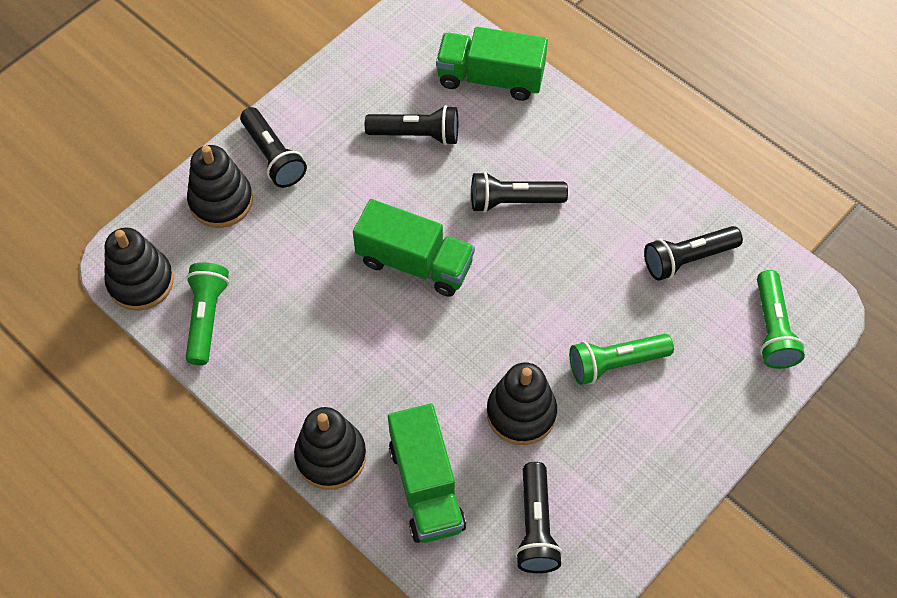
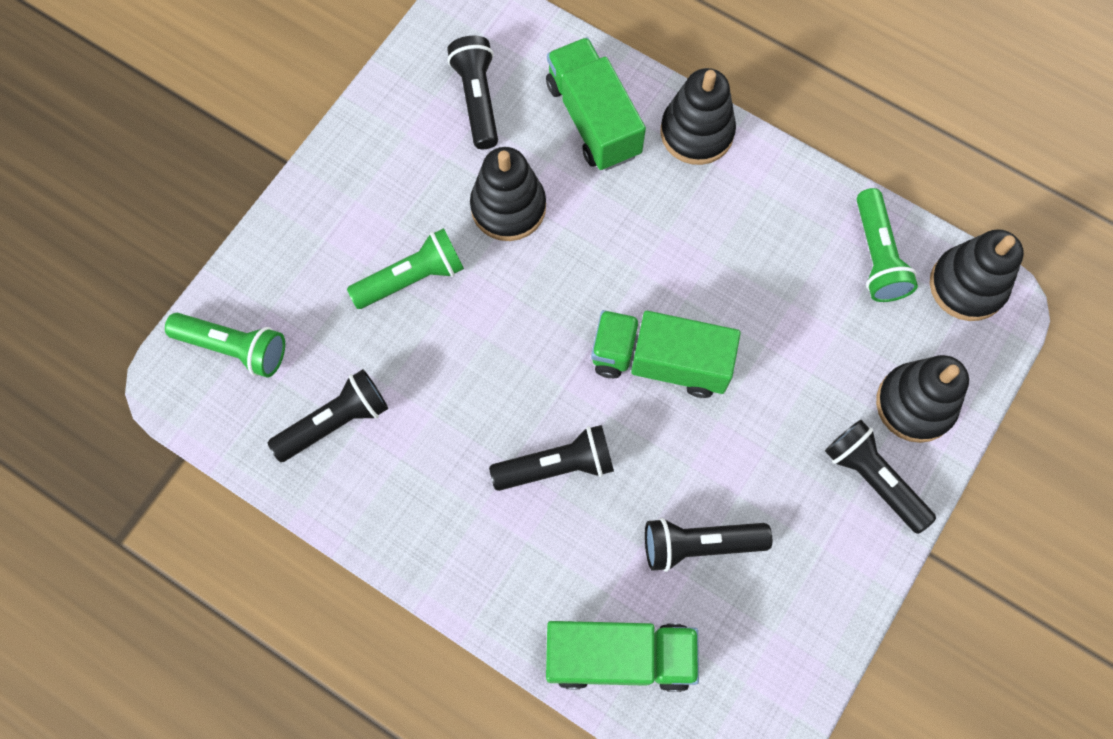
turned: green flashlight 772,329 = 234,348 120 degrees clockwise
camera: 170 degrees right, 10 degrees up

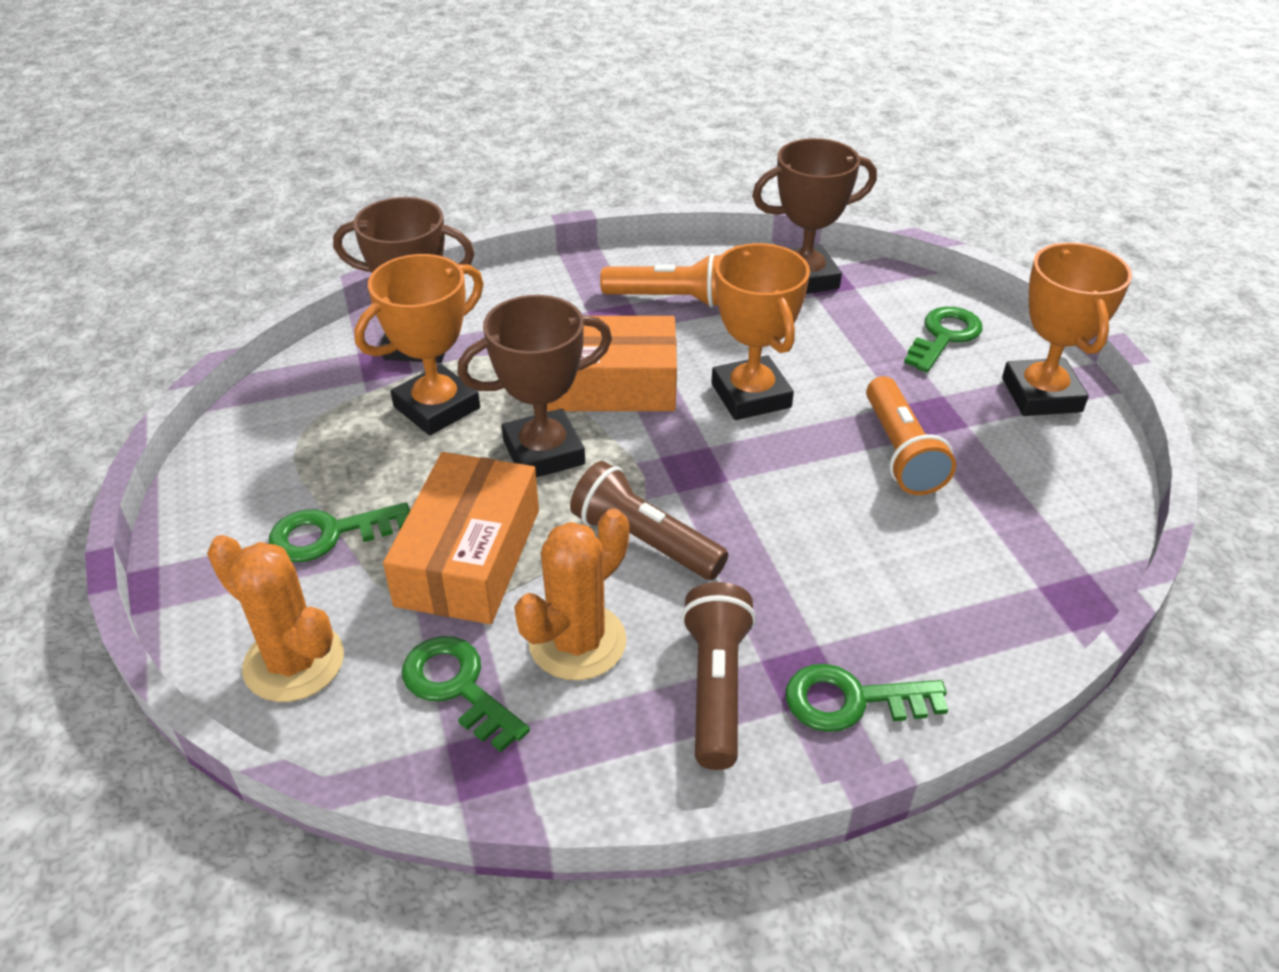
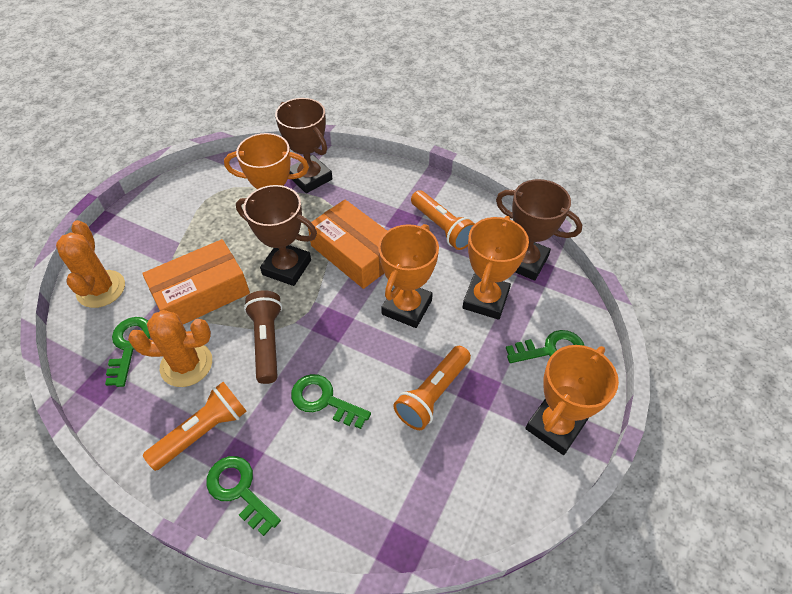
added: orange trophy 485,300
moved: green key 329,534 to 324,400
recoloured: brown flashlight 716,687 to orange flashlight 203,432
camera: 45 degrees right, 10 degrees up

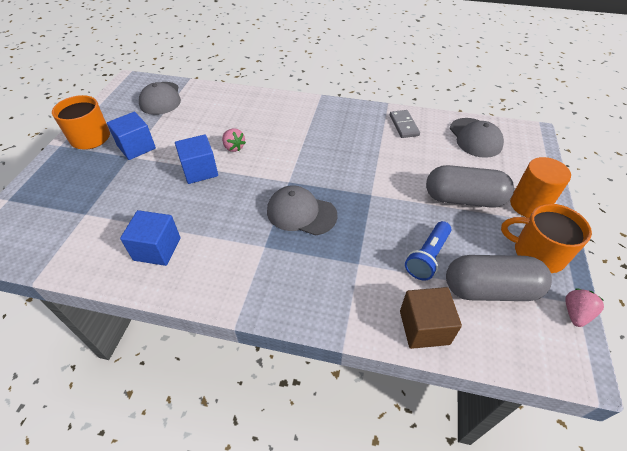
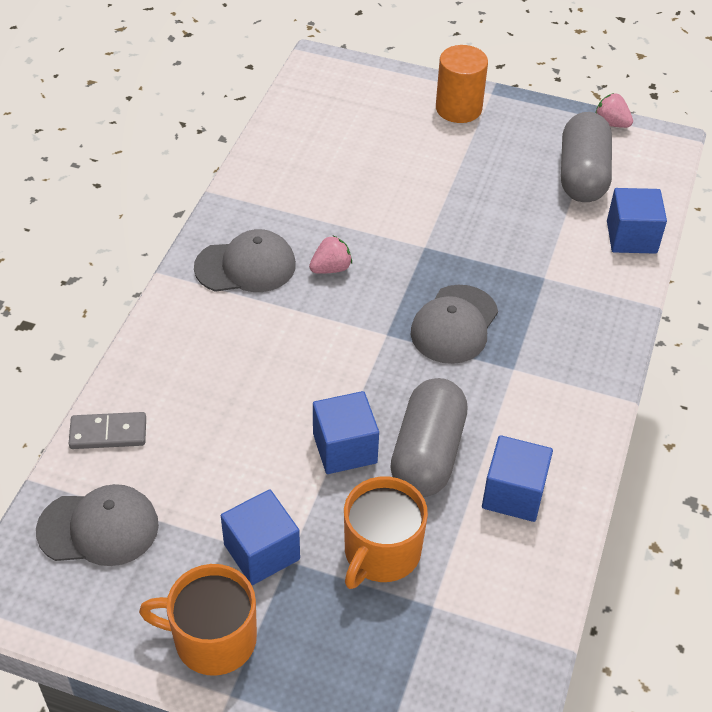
removed: blue flashlight 427,257
moved: pink strawberry 234,147 to 331,268; grey domino 404,125 to 108,433; grey capsule 463,199 to 427,454; grey cap 475,138 to 246,266; orange mug 537,253 to 381,553
recoloured: brown cube 424,327 to blue cube 631,237
camera: 85 degrees left, 0 degrees up

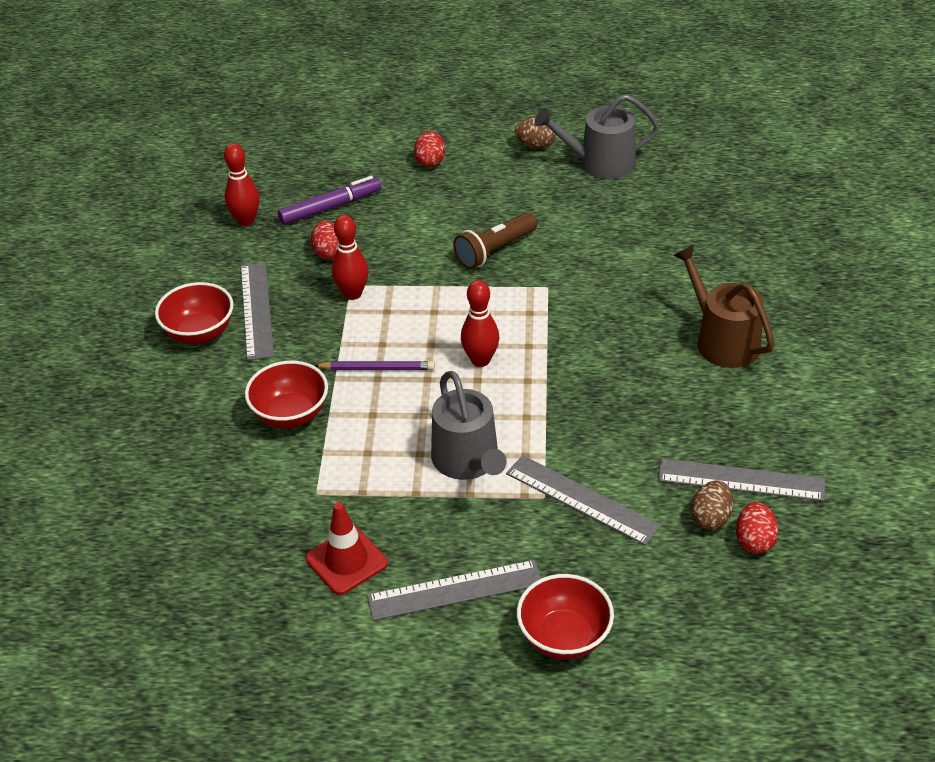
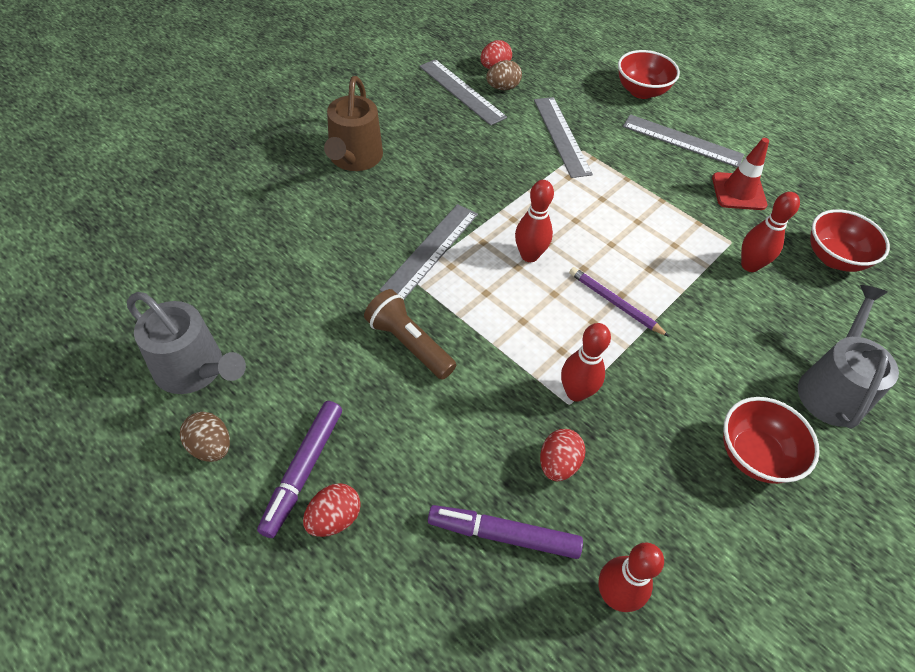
added: purple marker 303,470; red bowling pin 749,265
moved: grey ruler 257,310 to 430,251; red bowl 290,414 to 834,258; grey watering can 468,461 to 832,388
turned: brown flashlight 494,251 = 409,344 135 degrees counterclockwise
camera: 145 degrees left, 10 degrees up

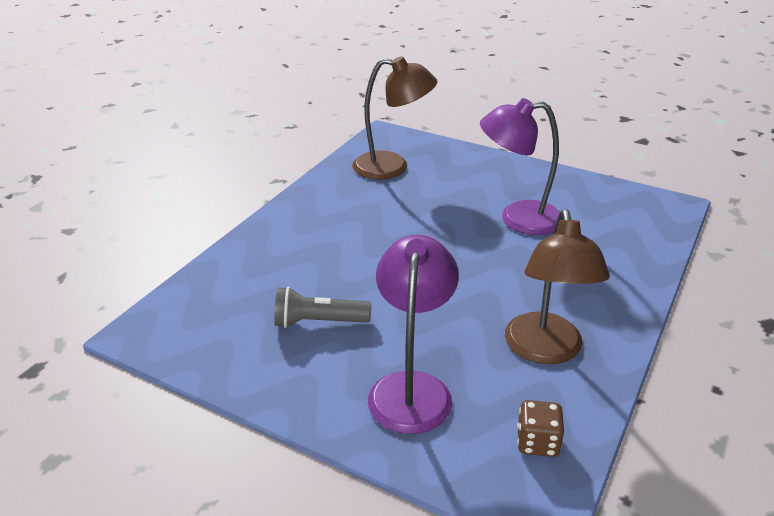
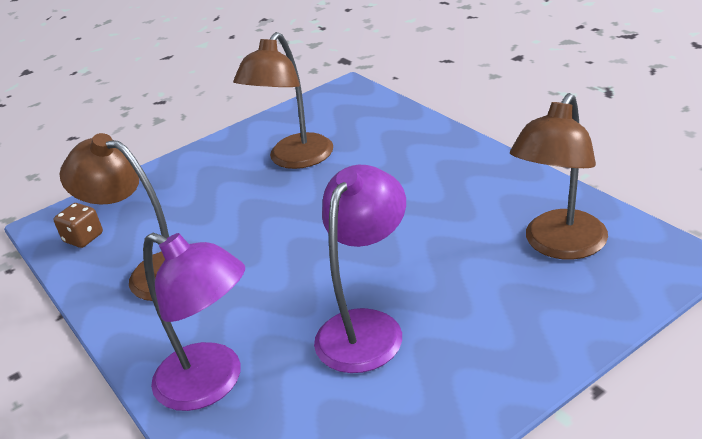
moved: purple lamp 411,388 to 212,383
replaced: grey flashlight 318,322 to brown lamp 294,159
camera: 120 degrees right, 0 degrees up

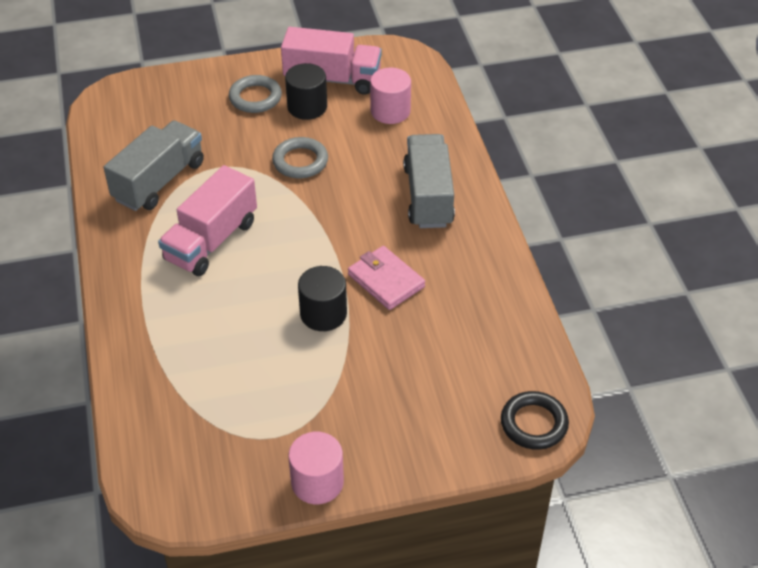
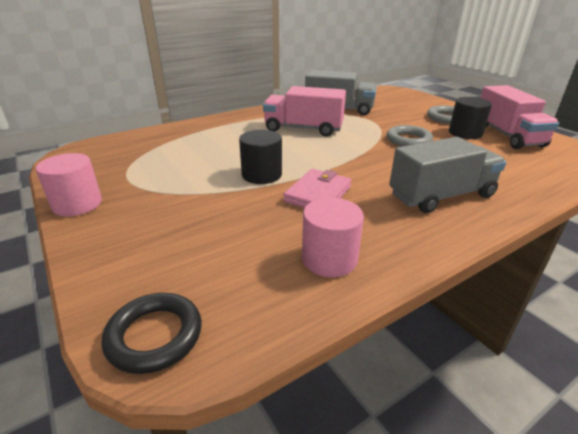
moved: pink cylinder 390,111 to 329,259
camera: 70 degrees right, 15 degrees down

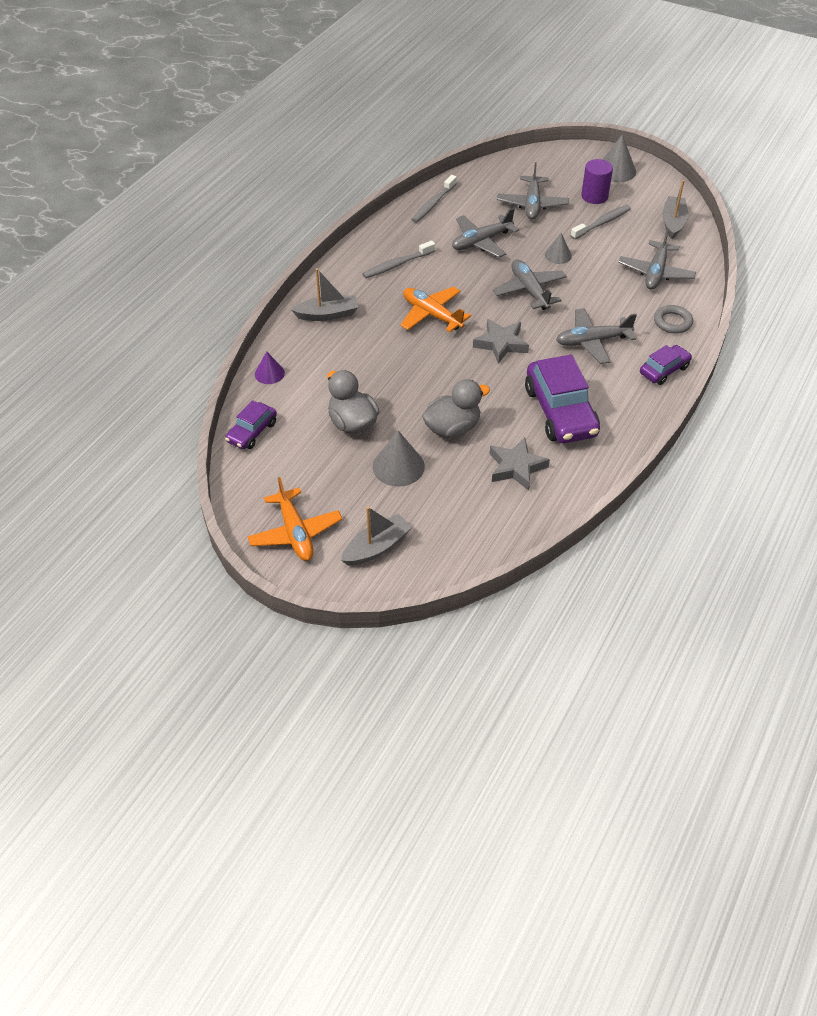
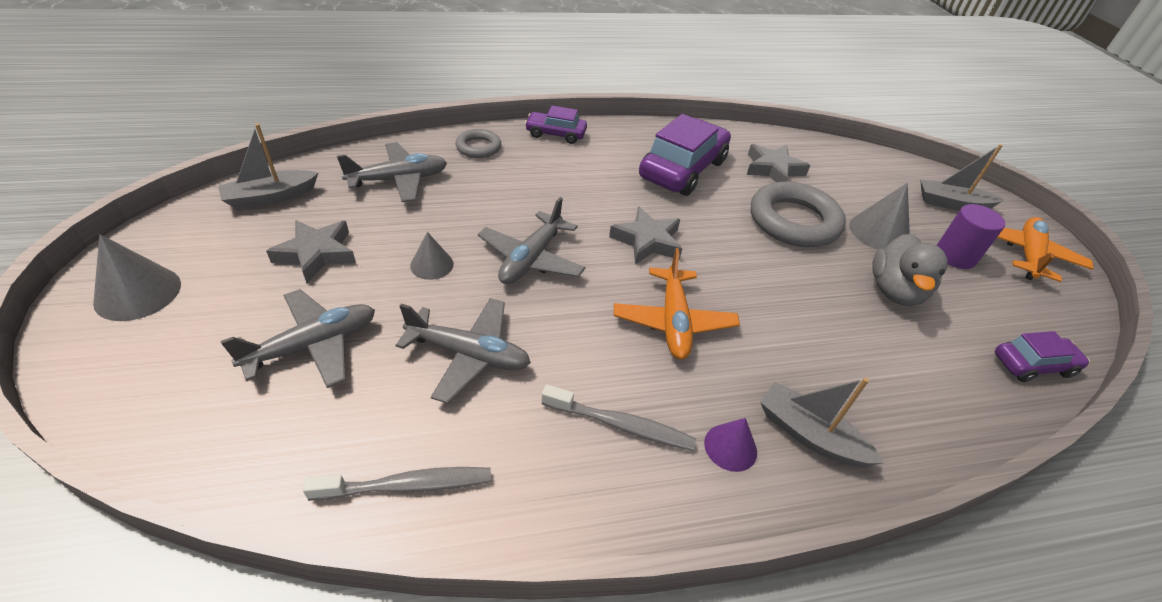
removed: grey plane 592,341
moved: purple cone 269,373 to 730,447; purple cylinder 594,196 to 955,256
replaced: grey duck 452,428 to grey ring 793,221; grey toothbrush 602,223 to grey star 317,254
camera: 135 degrees left, 5 degrees down

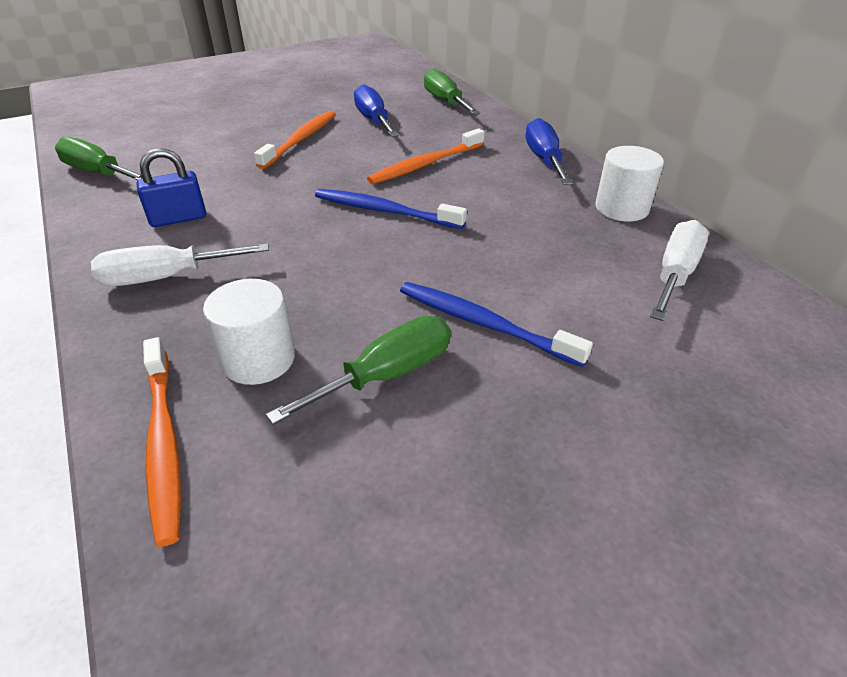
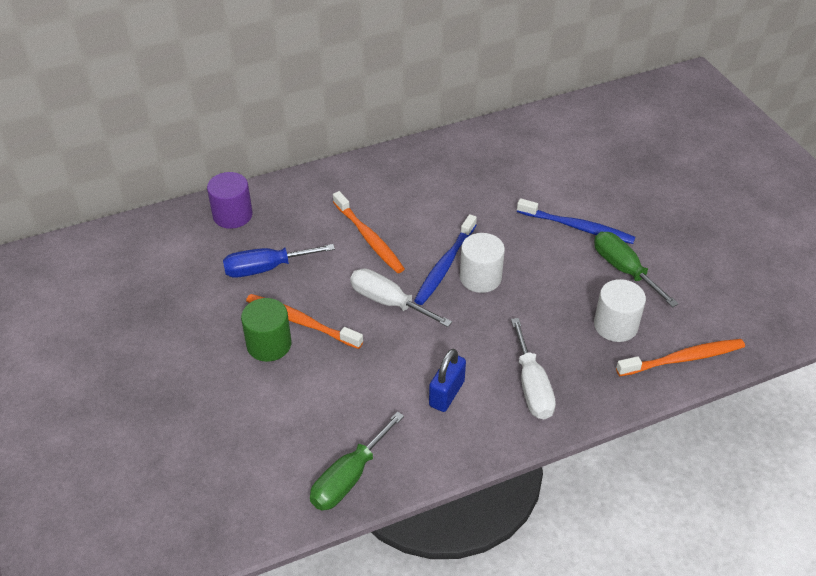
removed: blue screwdriver 544,160
added: green cylinder 269,344
moved: white cylinder 621,208 to 480,277; white screwdriver 675,274 to 388,302
replaced: green screwdriver 445,102 to purple cylinder 232,215
turned: blue padlock 178,218 = 446,394 45 degrees clockwise; blue toothbrush 483,323 = 578,227 105 degrees counterclockwise
camera: 85 degrees left, 5 degrees up

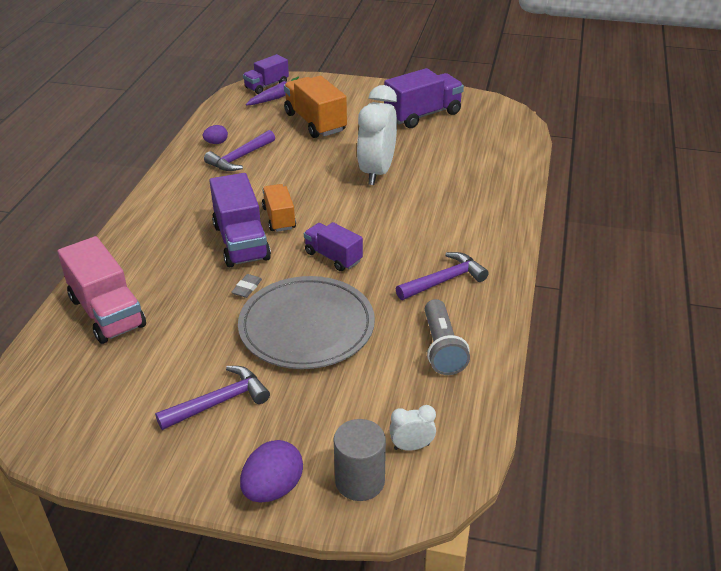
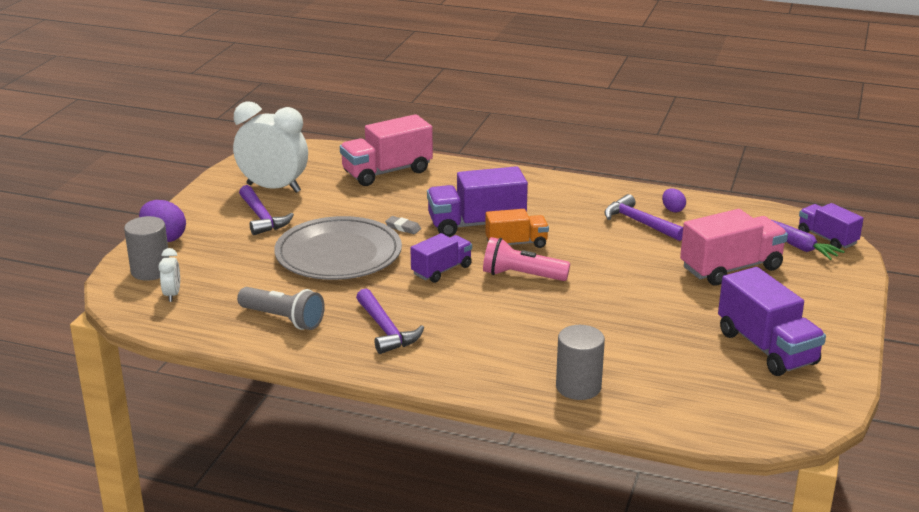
added: pink flashlight 522,276; grey cylinder 578,387
moved: white clock 377,172 to 273,188
recoloured: orange truck 315,122 to pink truck 731,268
turned: grey flashlight 442,348 = 283,319 150 degrees counterclockwise
camera: 95 degrees right, 10 degrees down

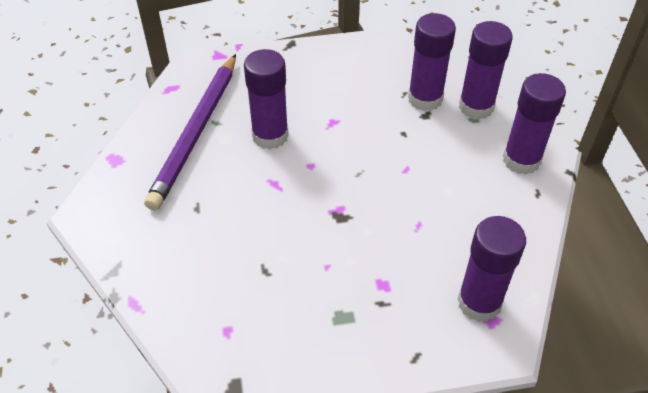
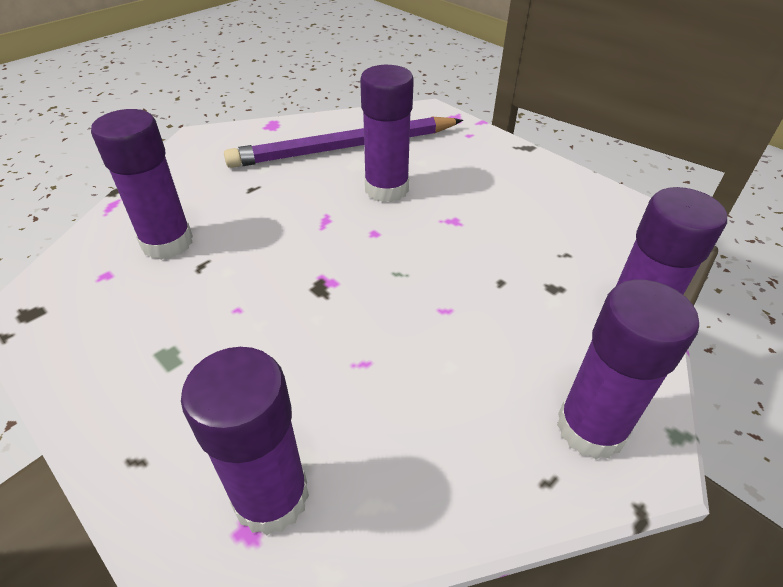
moved: purple glue stick 425,99 to 167,242
camera: 55 degrees right, 5 degrees down

